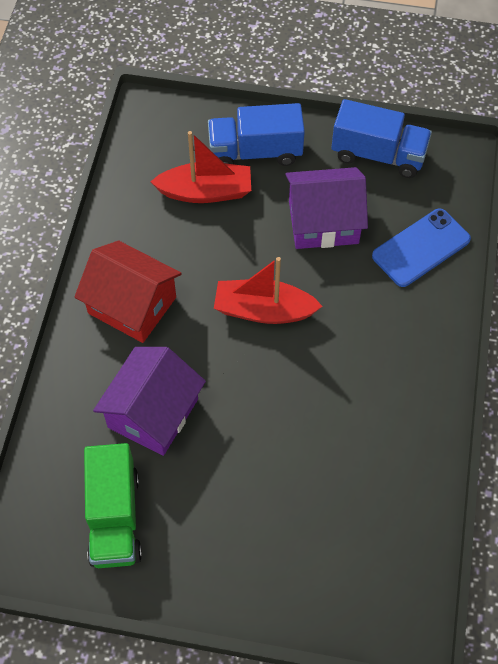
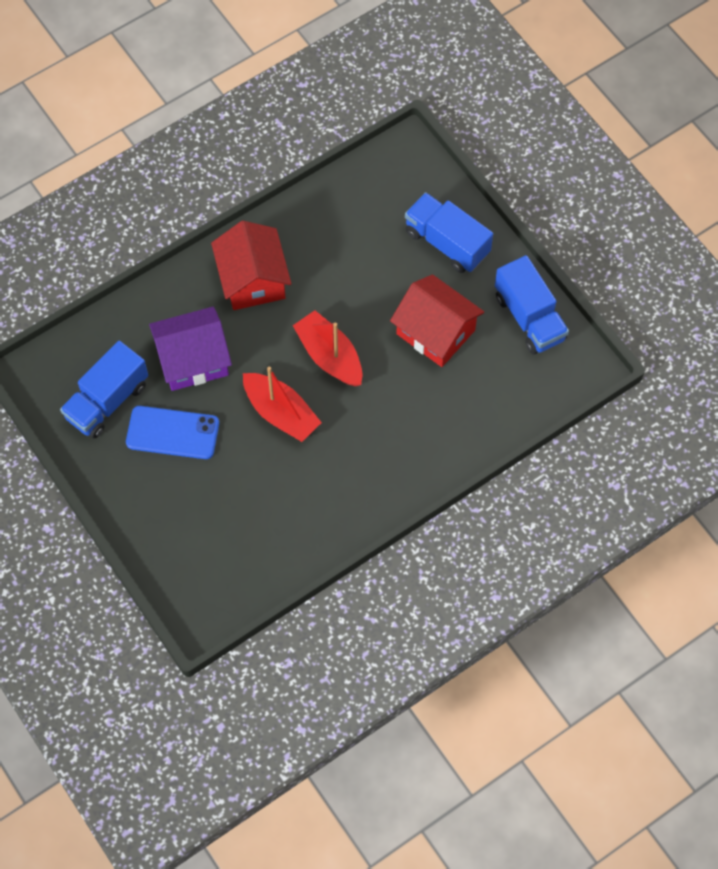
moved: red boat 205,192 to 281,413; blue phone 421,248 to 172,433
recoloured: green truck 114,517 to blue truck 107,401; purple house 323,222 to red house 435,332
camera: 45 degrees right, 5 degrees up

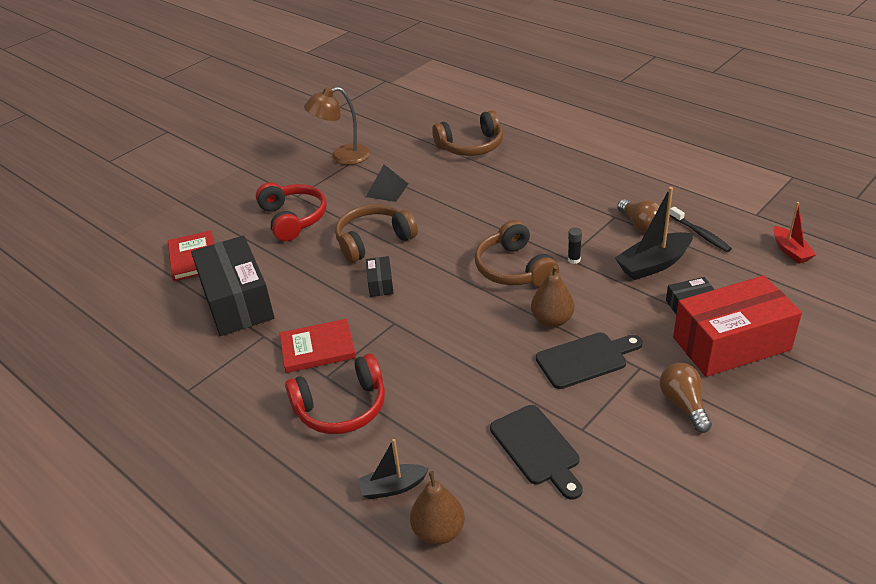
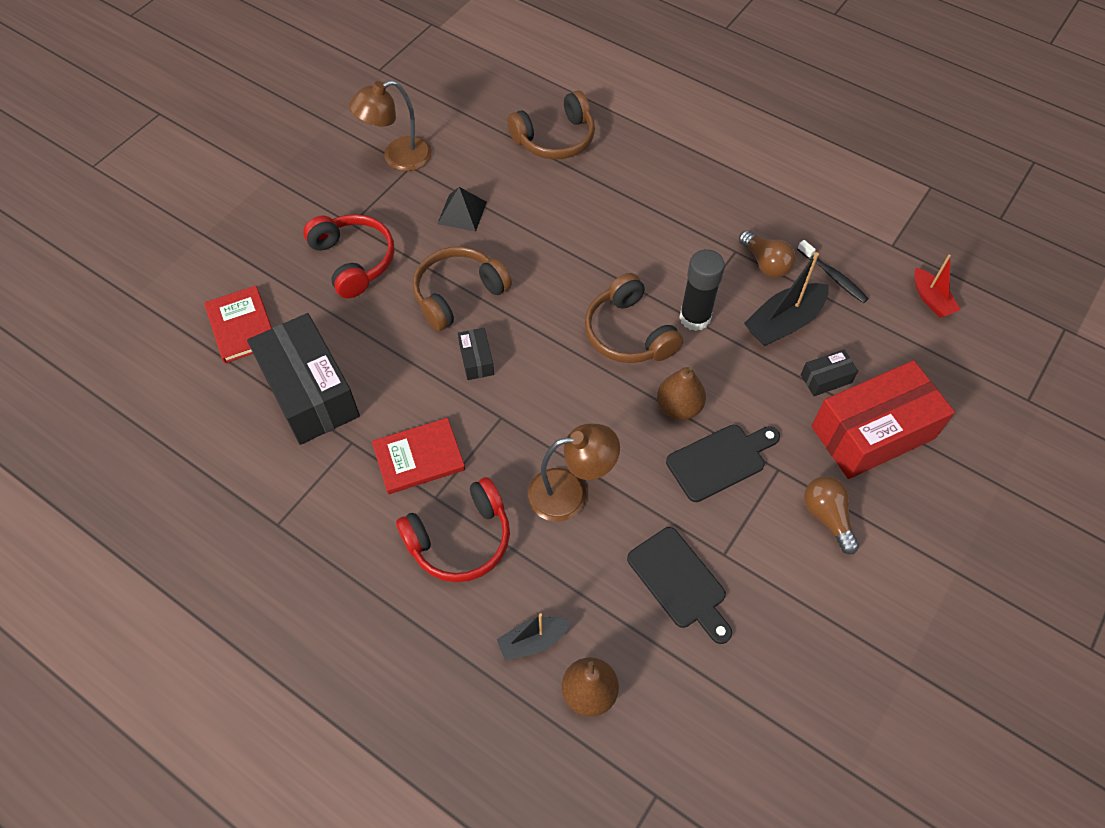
added: brown lamp 570,492
resized: black glue stick 574,260 = 695,318 x2.16
camera: 10 degrees left, 20 degrees up

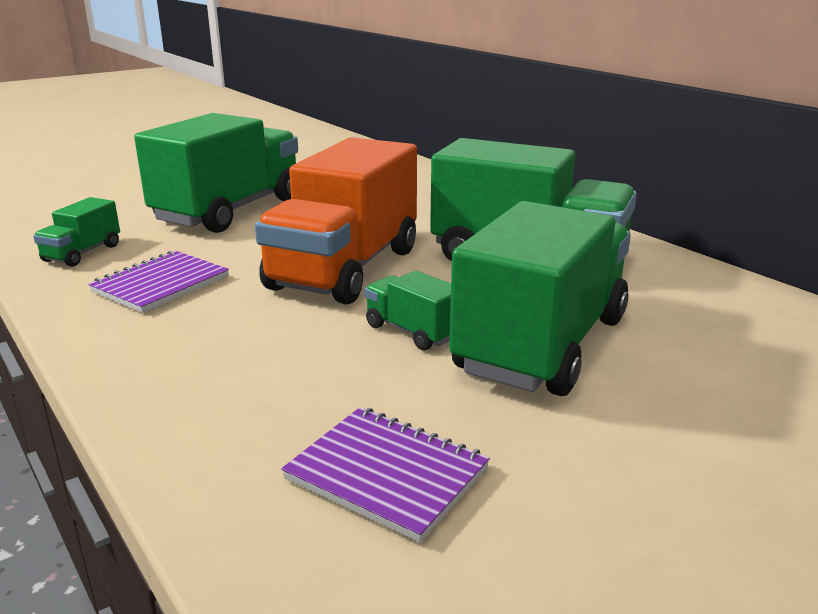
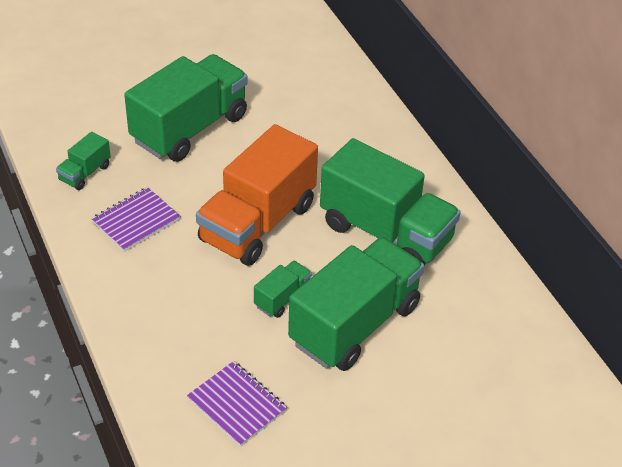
turned: green truck 413,331 = 282,298 75 degrees clockwise
camera: 10 degrees right, 20 degrees up

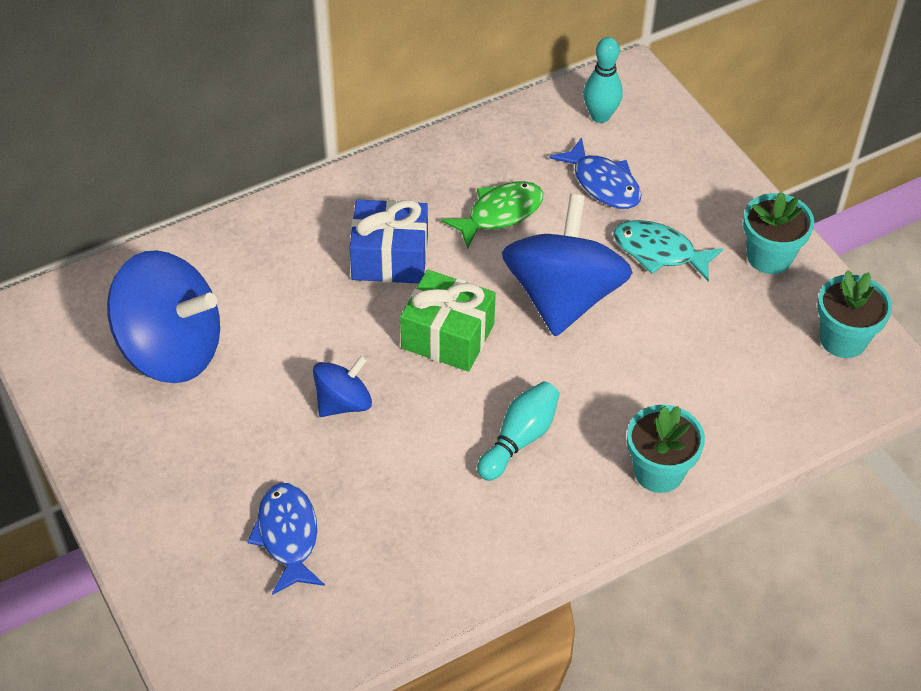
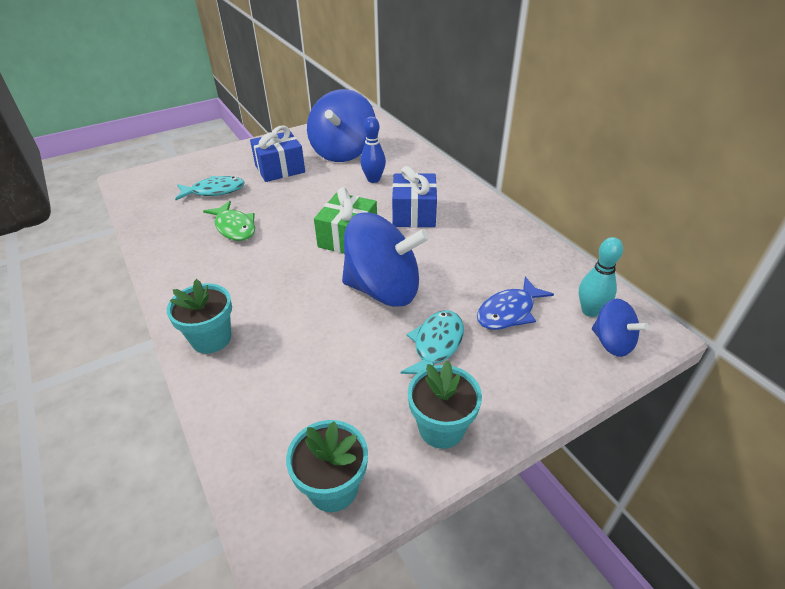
removed: turquoise bowling pin 519,439
added: blue gift 280,169; blue bowling pin 373,179
moved: blue spinning top 343,403 to 612,343; green fish 500,213 to 234,227
recoloured: blue fish 288,536 to turquoise fish 214,191
camera: 90 degrees right, 10 degrees down

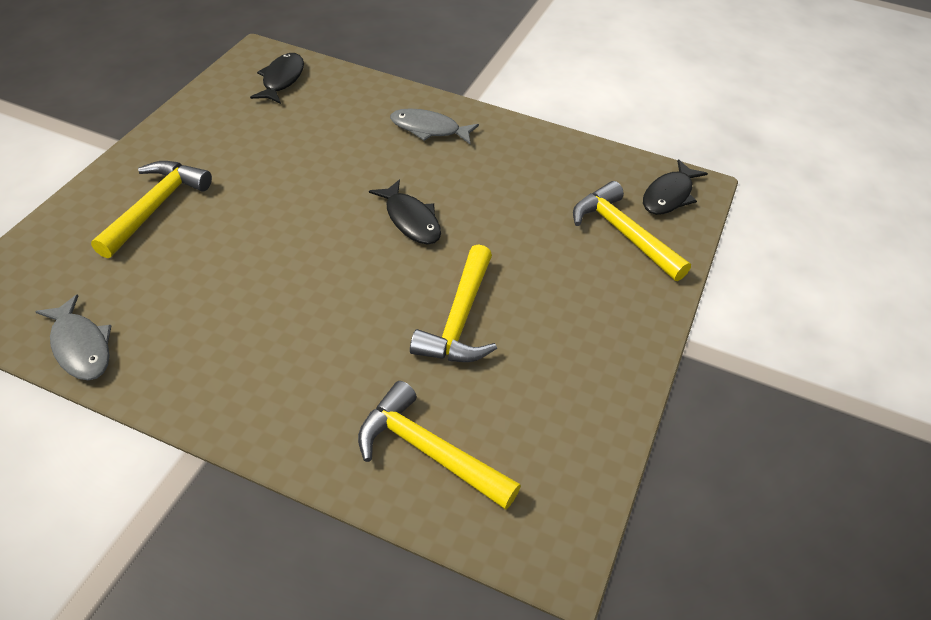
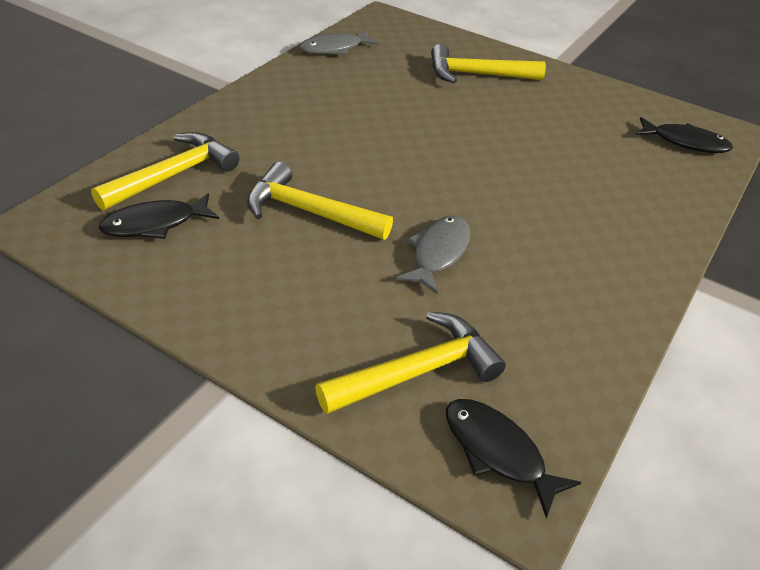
moved: black fish 411,220 to 155,224; grey fish 429,129 to 438,253
turned: yellow hammer 155,207 = 477,75 150 degrees clockwise
camera: 100 degrees right, 5 degrees down

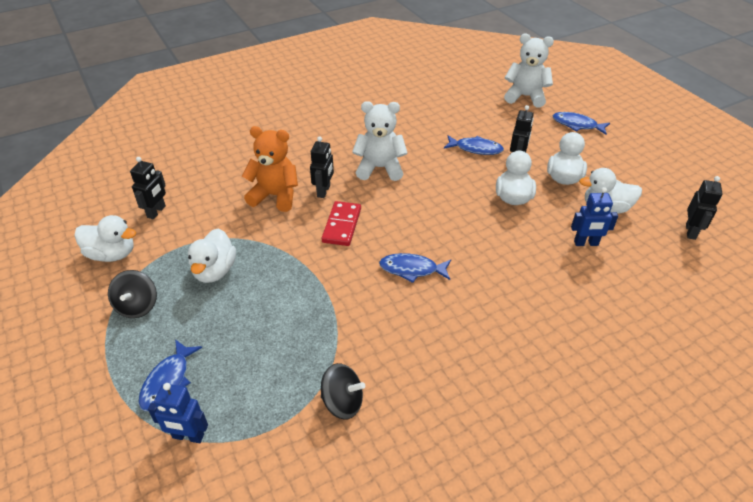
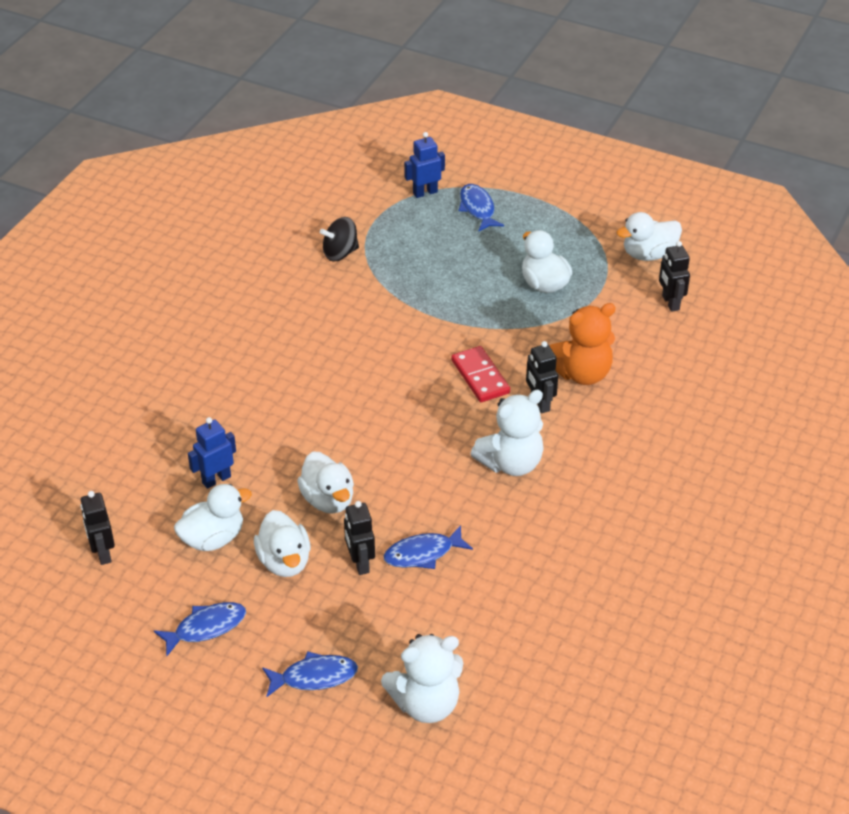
removed: black spinning top 137,306
moved: blue fish 412,269 to 206,628
camera: 145 degrees right, 0 degrees up

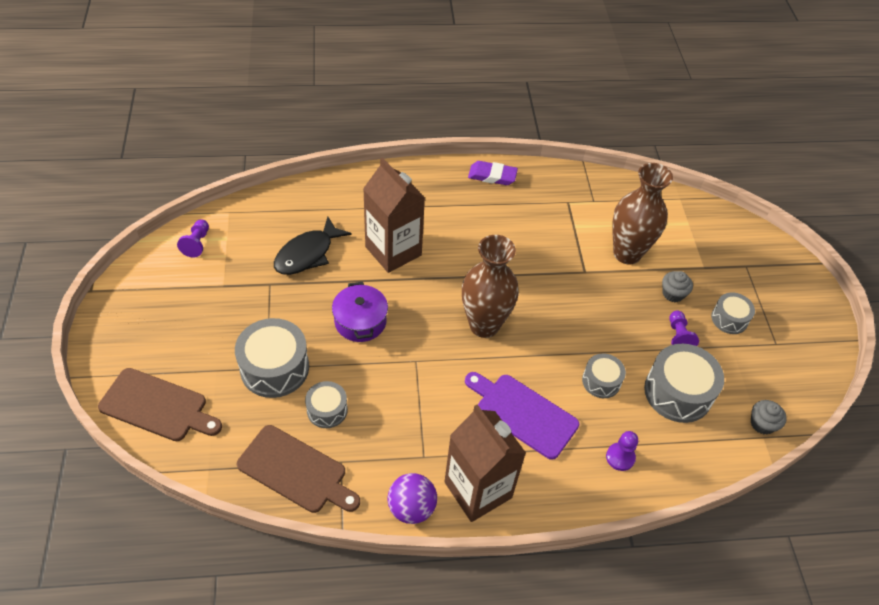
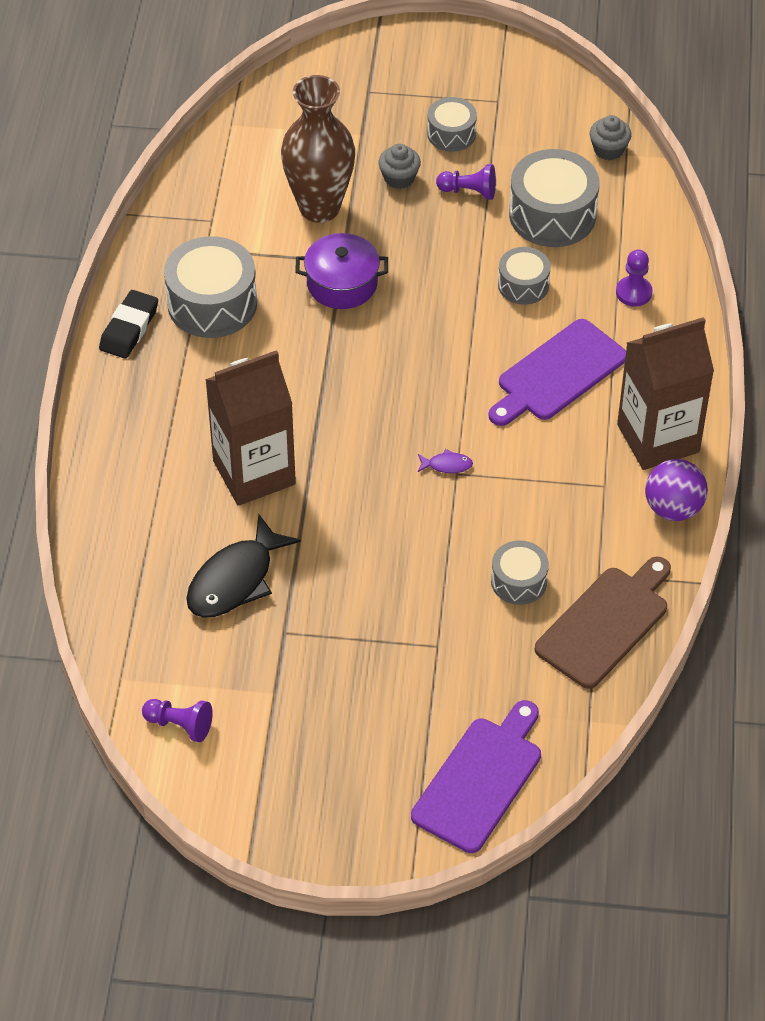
removed: brown vase 484,325
added: purple fish 447,465
moved: grey drum 274,368 to 212,303; purple pot 360,321 to 342,283
recoloured: brown cutting board 157,406 to purple cutting board 480,780; purple eraser 492,176 to black eraser 129,328
turned: black fish 307,254 = 235,580 75 degrees clockwise
camera: 75 degrees left, 0 degrees up

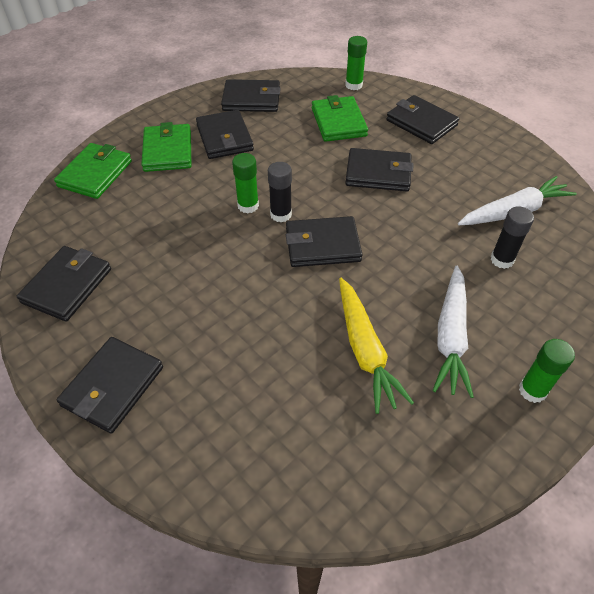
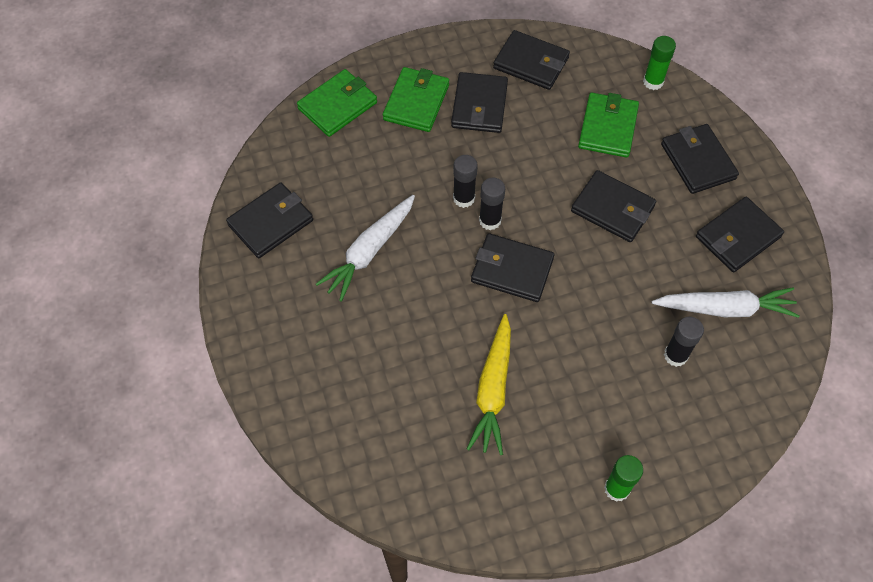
moved: black wallet 113,386 to 738,237; white carrot 451,337 to 369,252
recoloured: green glue stick 248,206 to black glue stick 464,198
camera: 25 degrees right, 10 degrees up

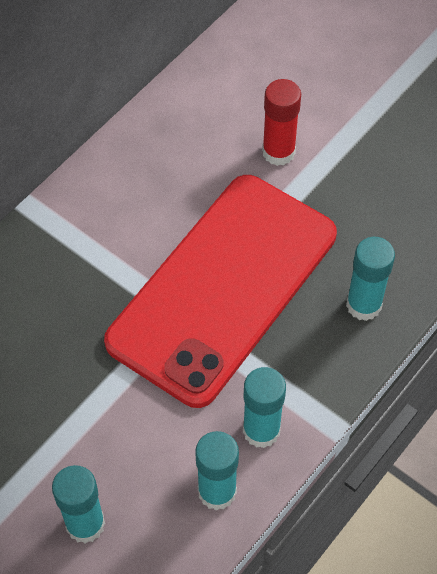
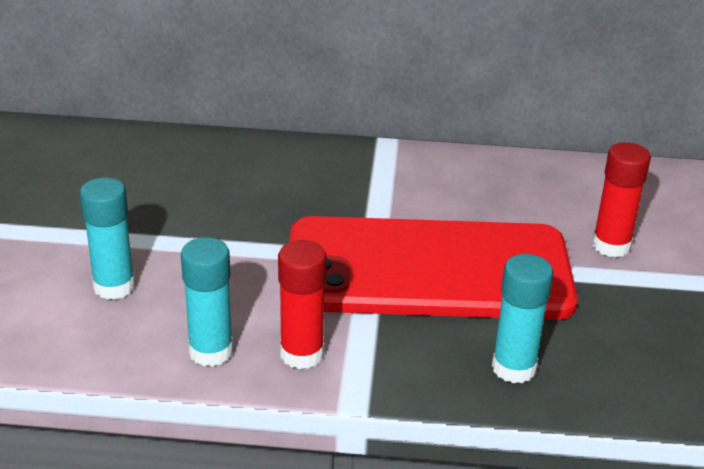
recoloured: turquoise glue stick 261,430 to red glue stick 302,354
camera: 55 degrees right, 25 degrees down

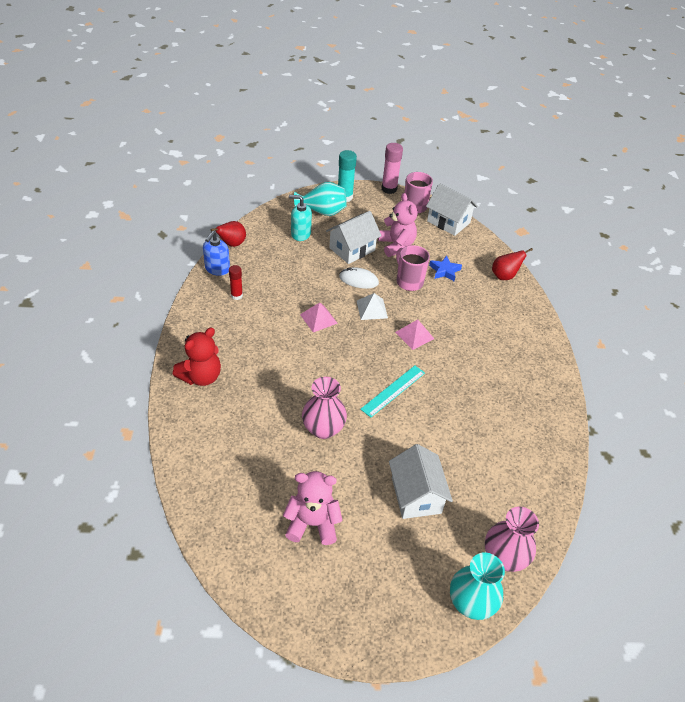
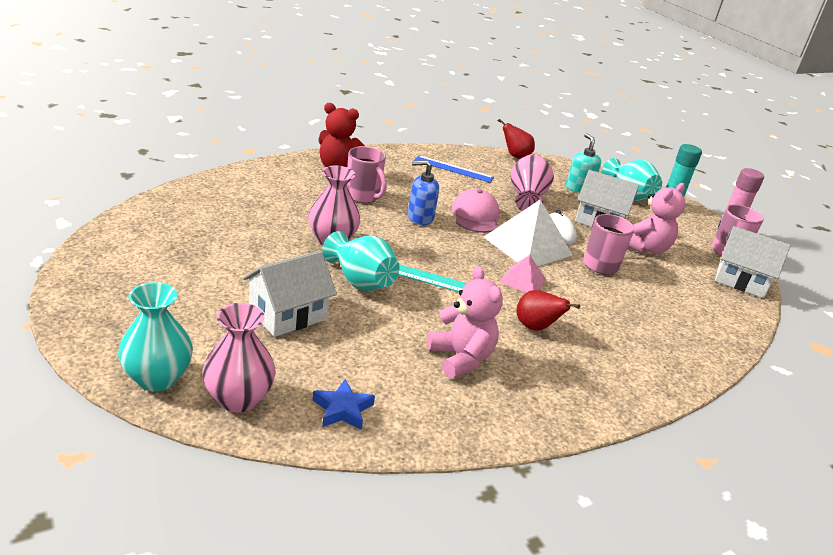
added: turquoise vase 360,281; pink mug 363,196; pink vase 527,198
moved: blue soap dispenser 217,269 to 420,218; pink teddy bear 312,523 to 461,358; blue star 444,271 to 342,409; red pear 504,276 to 535,327
replaced: red glue stick 236,296 to blue ruler 453,169; pink pyramid 318,318 to pink cap 475,216
turned: white house 448,222 = 741,280 75 degrees counterclockwise
resized: white pyramid 372,309 = 528,246 x1.86
camera: 60 degrees right, 15 degrees down

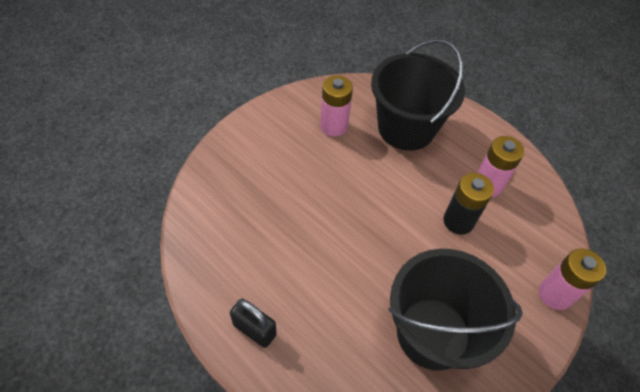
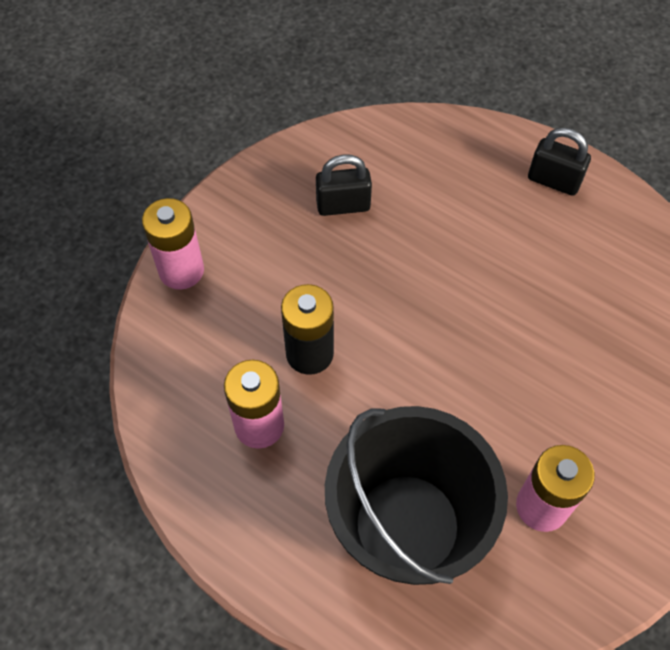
replaced: black bucket 433,333 to black padlock 343,205
camera: 175 degrees right, 5 degrees up

